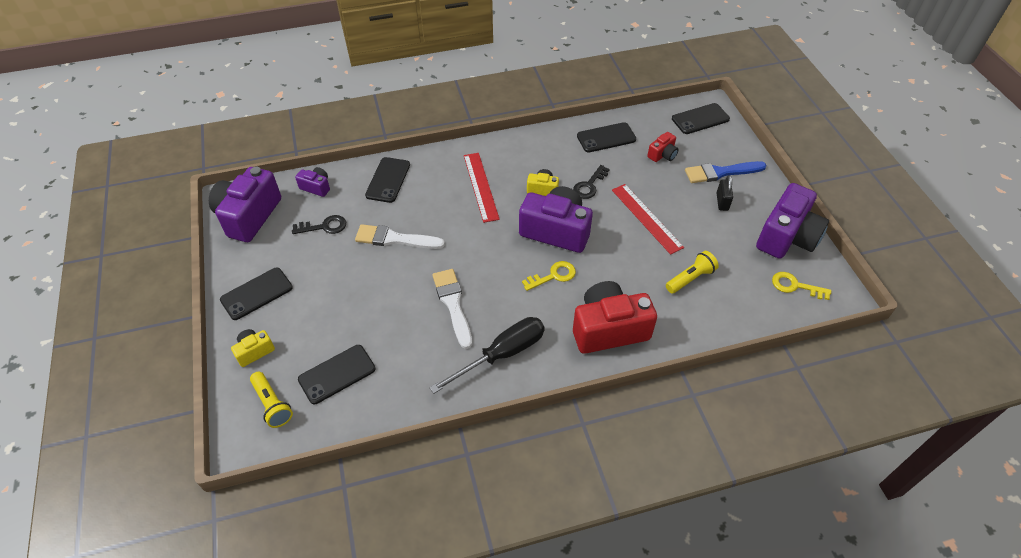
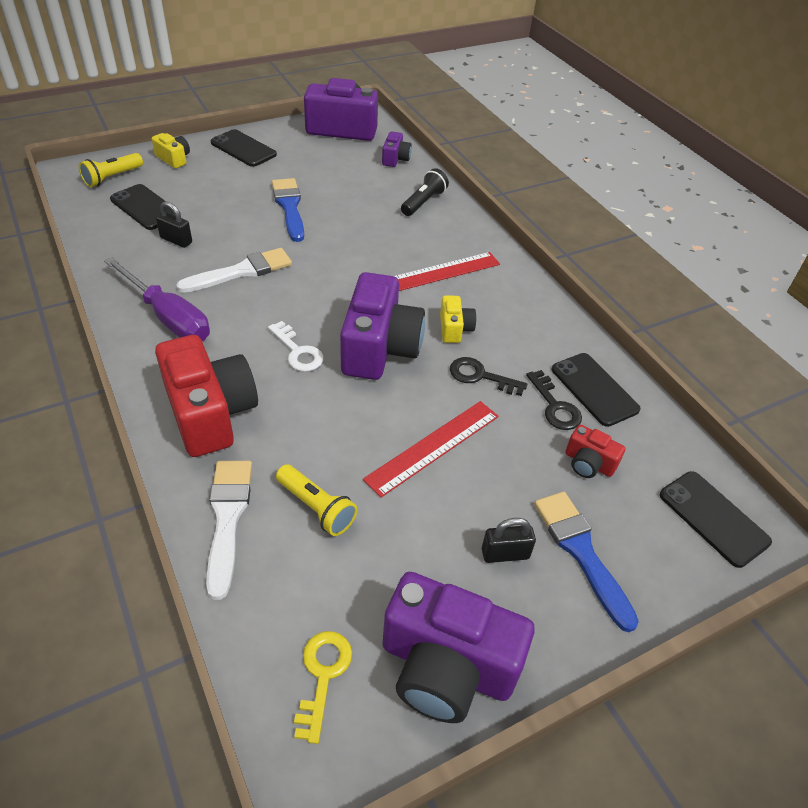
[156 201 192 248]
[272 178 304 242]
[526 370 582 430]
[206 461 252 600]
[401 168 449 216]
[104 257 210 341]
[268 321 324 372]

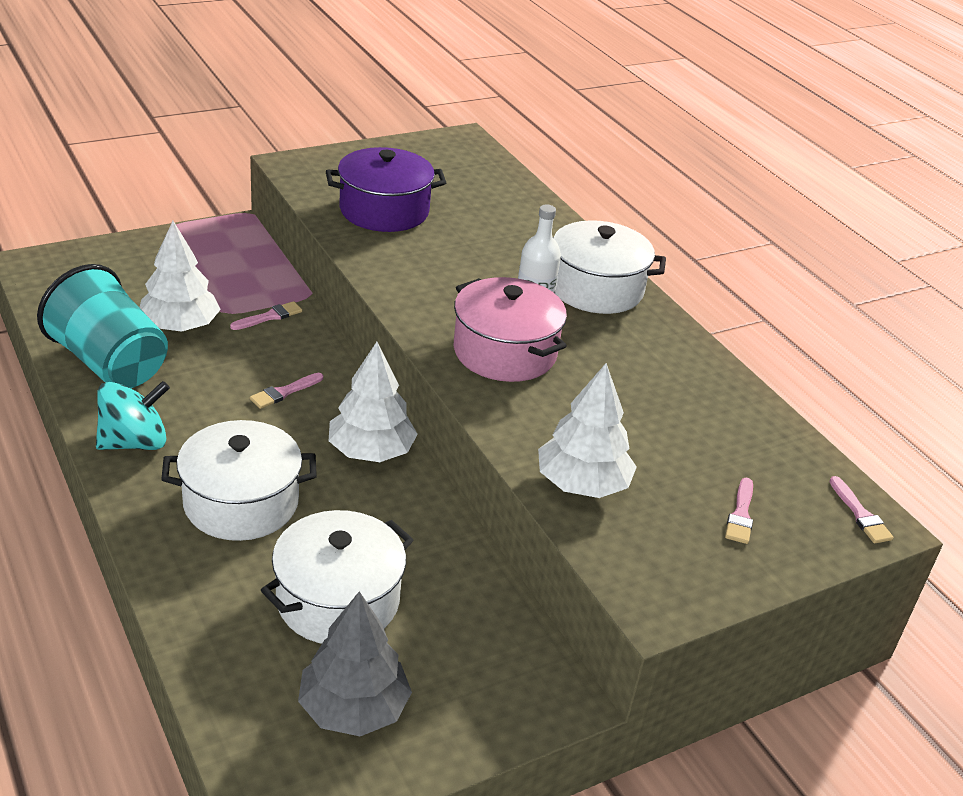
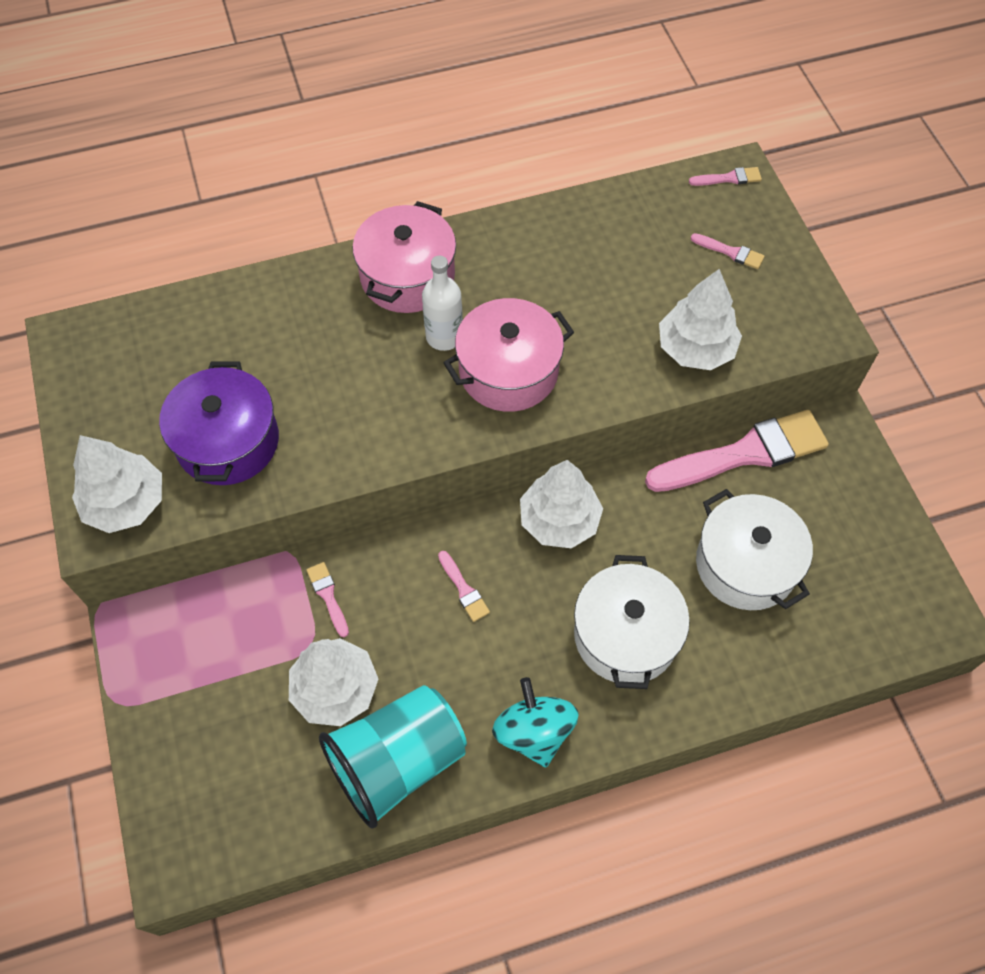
[298 591 412 736] (first image)
[72 435 162 533]
[645 410 829 492]
[352 201 456 313]

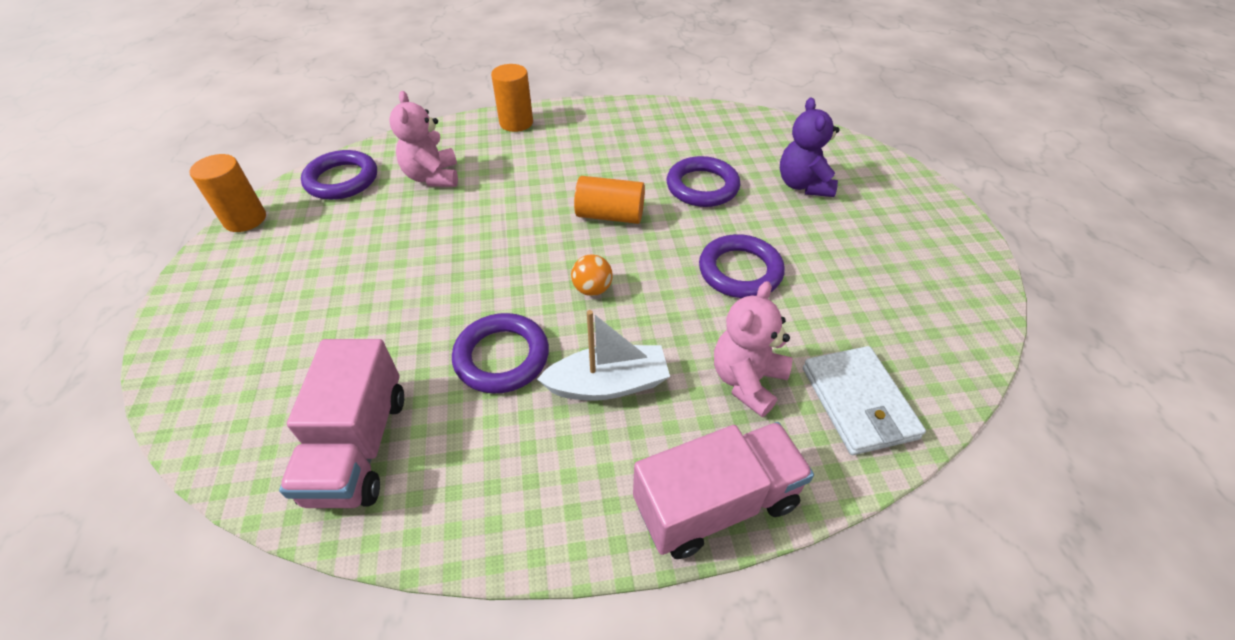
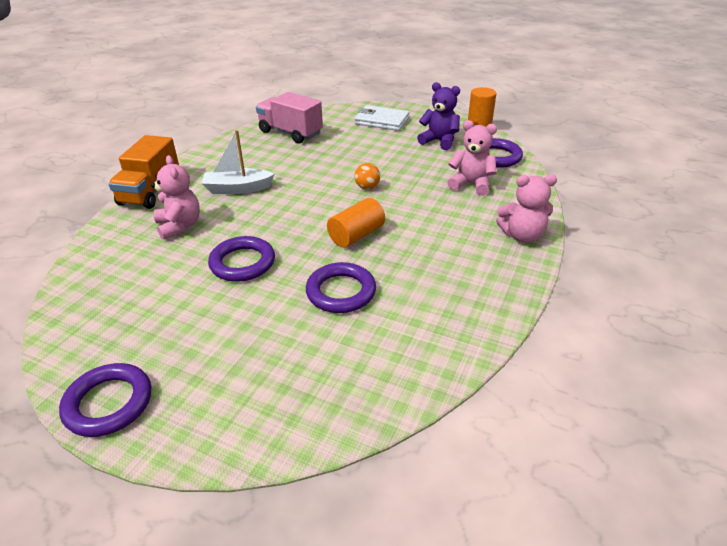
[59 363 151 437]
[354 163 380 189]
[417 82 460 150]
[355 105 410 131]
[496 175 557 243]
[108 135 179 209]
[202 130 274 194]

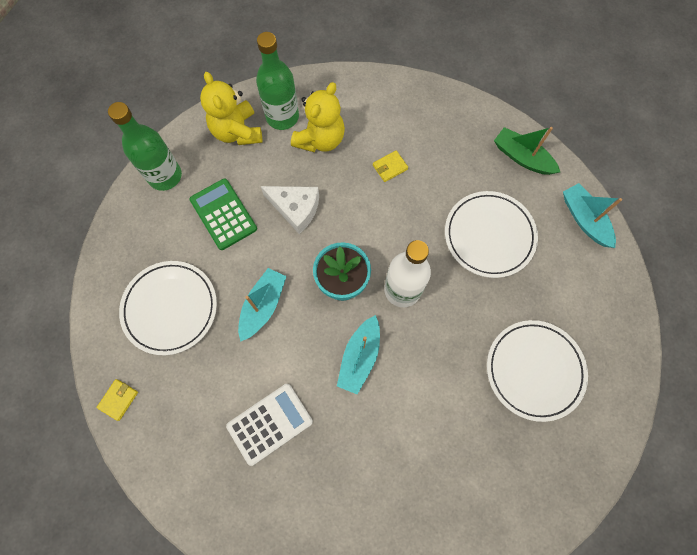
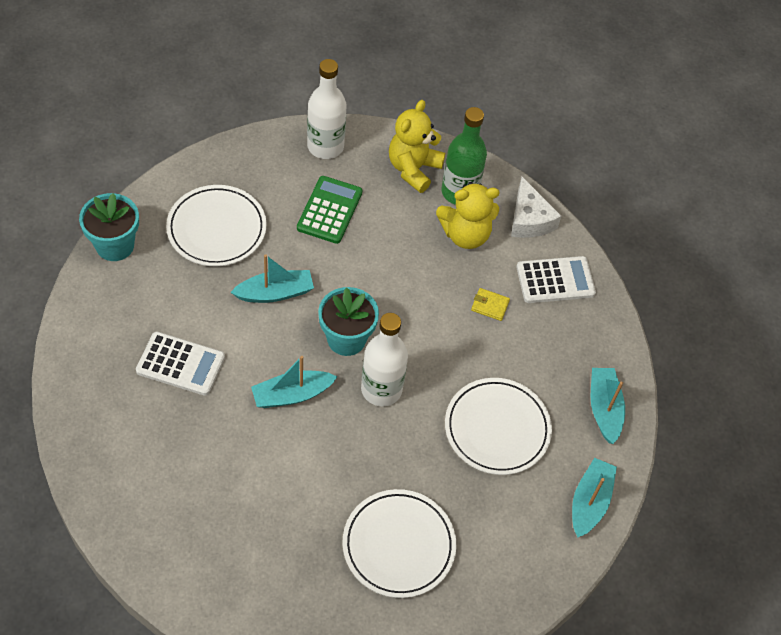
[516 256 596 303]
[511 177 561 238]
[79 193 139 261]
[307 59 347 159]
[591 368 625 444]

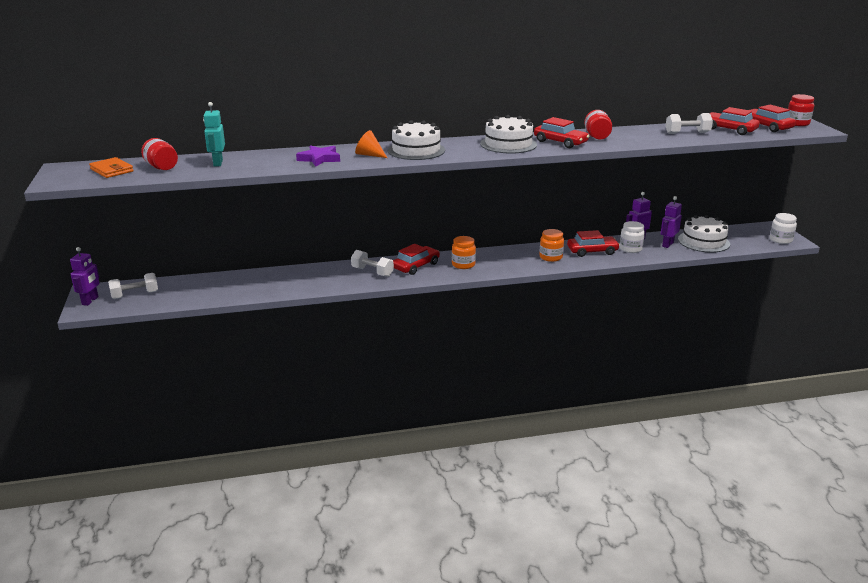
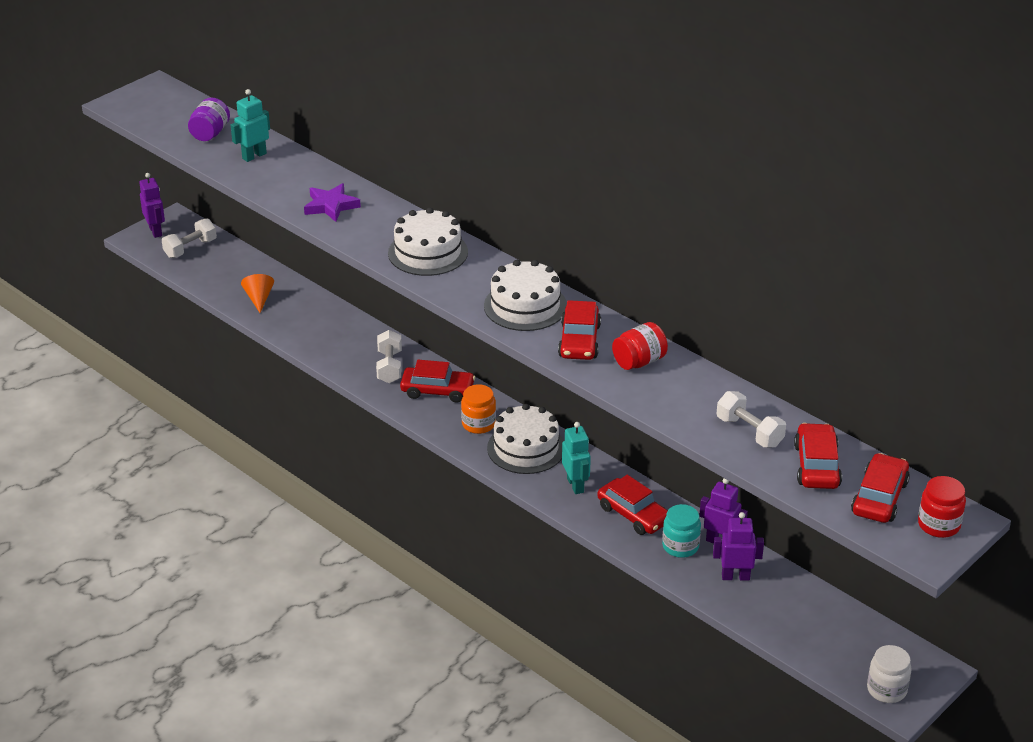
[89 157 134 178] (first image)
[241 274 274 313]
[487 404 564 474]
[562 422 591 494]
[188 98 230 141]
[662 504 701 558]
[139 173 165 238]
[162 218 217 258]

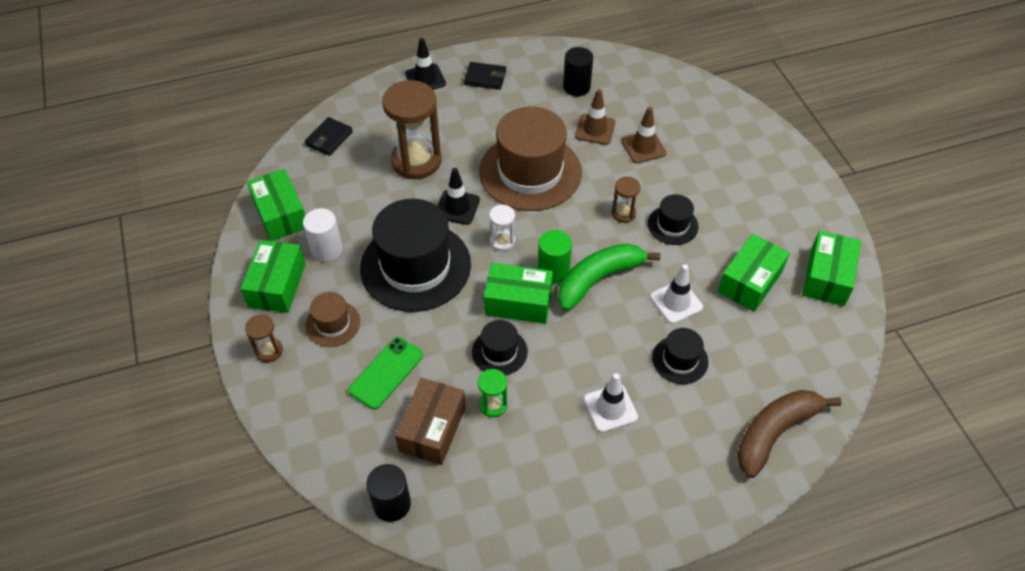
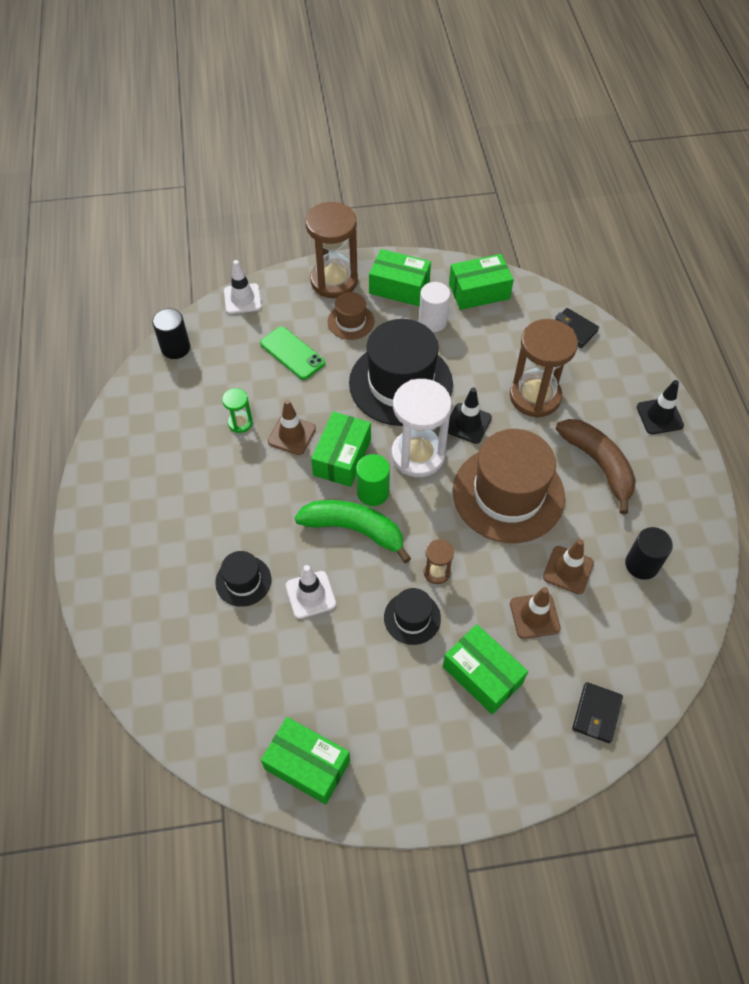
[395 378 466 465] (first image)
[572 682 623 743]
[224 260 262 314]
[443 624 528 714]
[556 419 636 514]
[268 399 316 455]
[295 500 411 563]
[306 202 358 298]
[392 379 452 477]

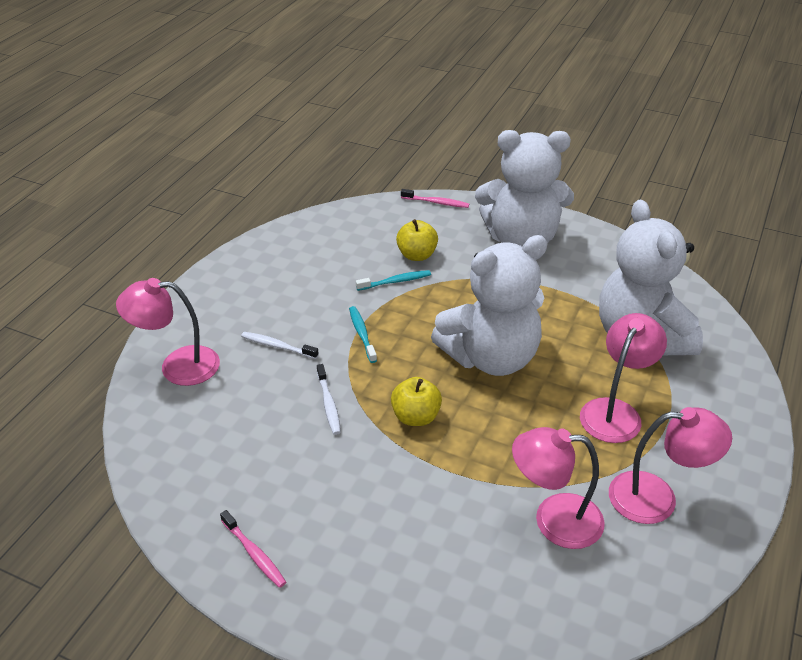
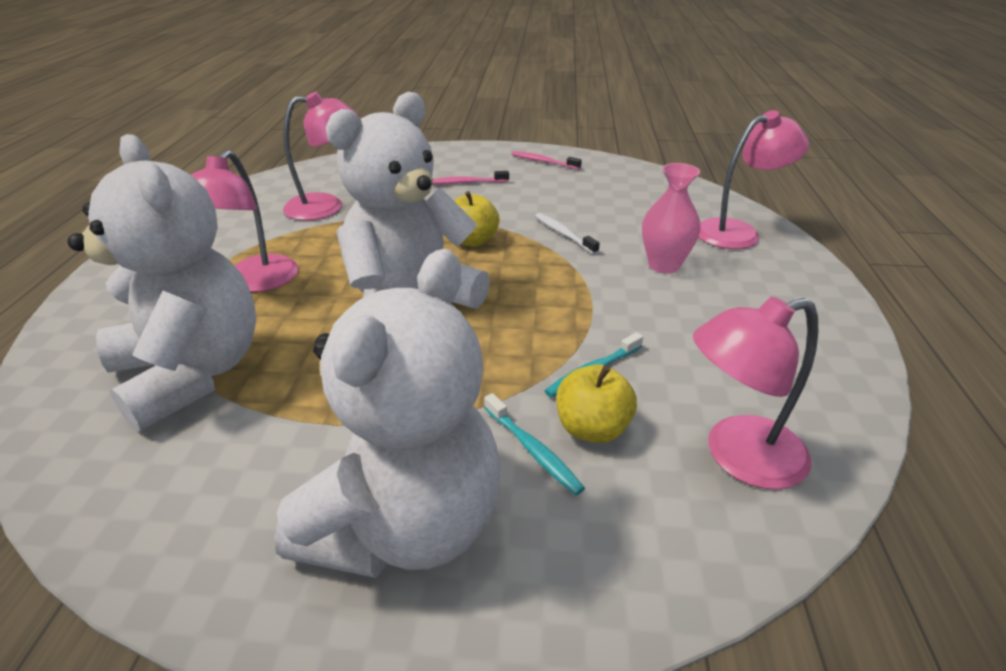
[484 393 585 495]
[433 171 509 184]
[693 296 818 490]
[642 163 701 274]
[275 249 500 578]

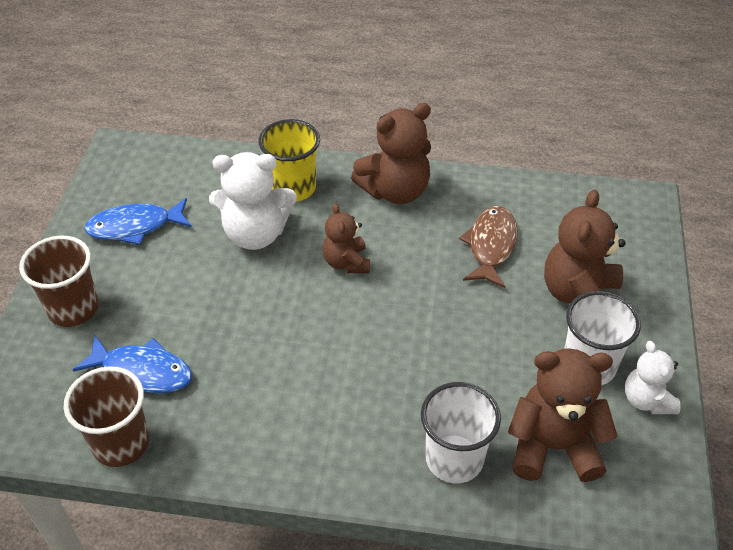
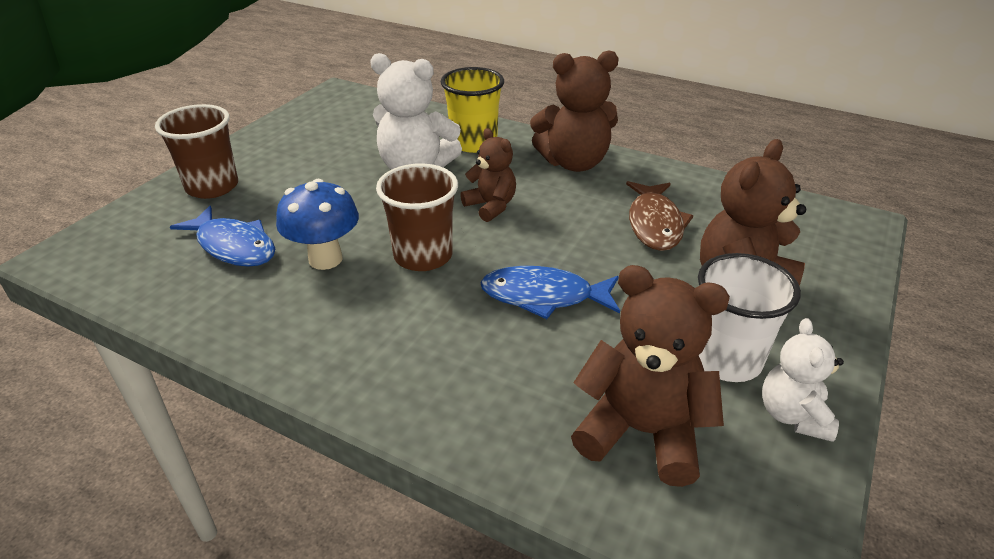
[421 382 501 483] (first image)
[276 179 359 270]
[376 163 458 271]
[480 266 620 319]
[460 128 516 222]
[626 181 693 251]

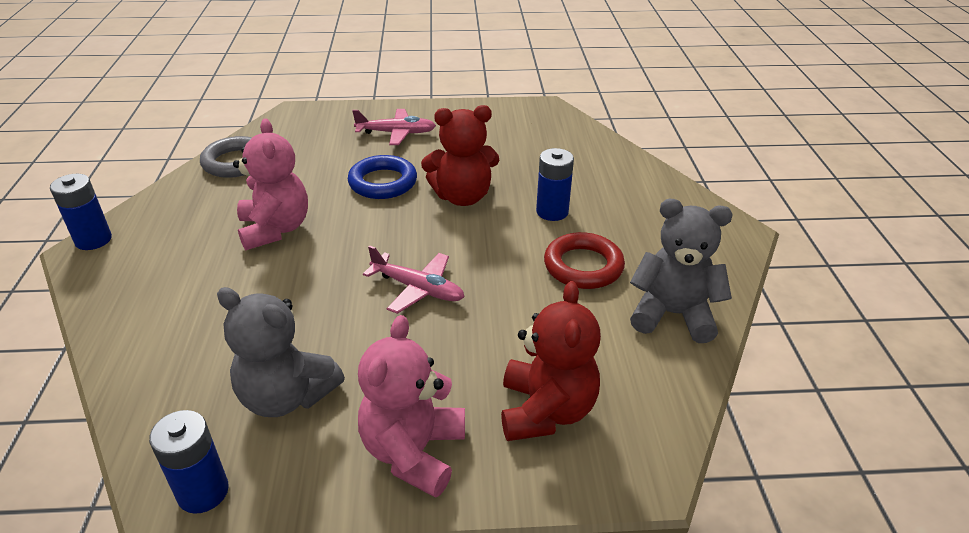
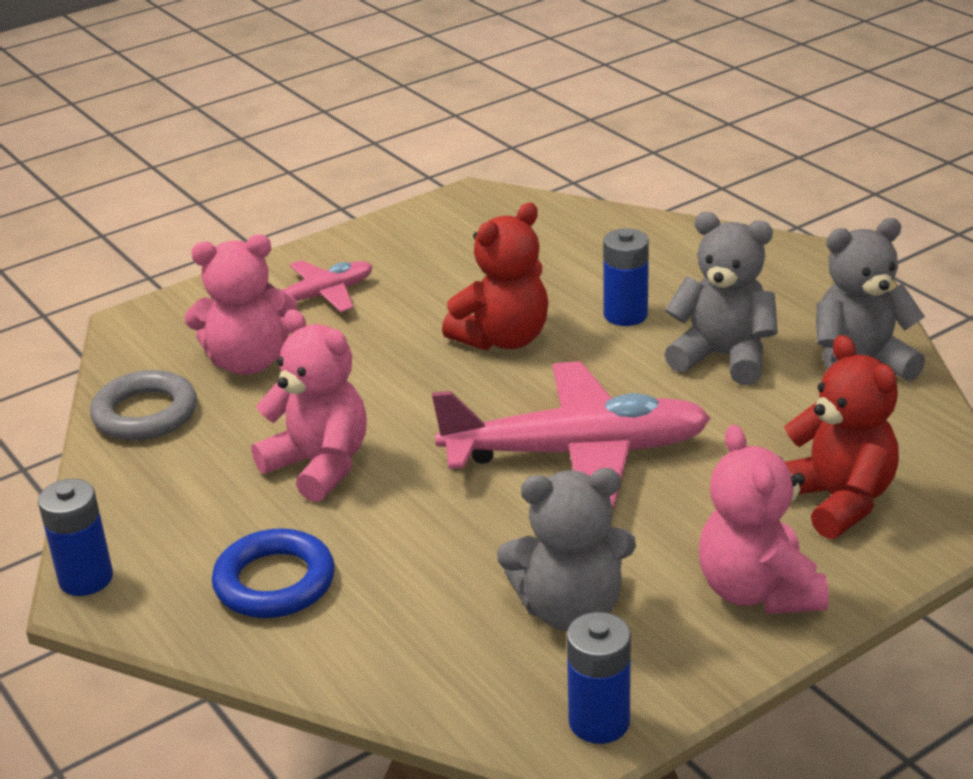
[185 235 297 375]
[212 528 335 618]
[664 212 778 385]
[432 361 711 508]

